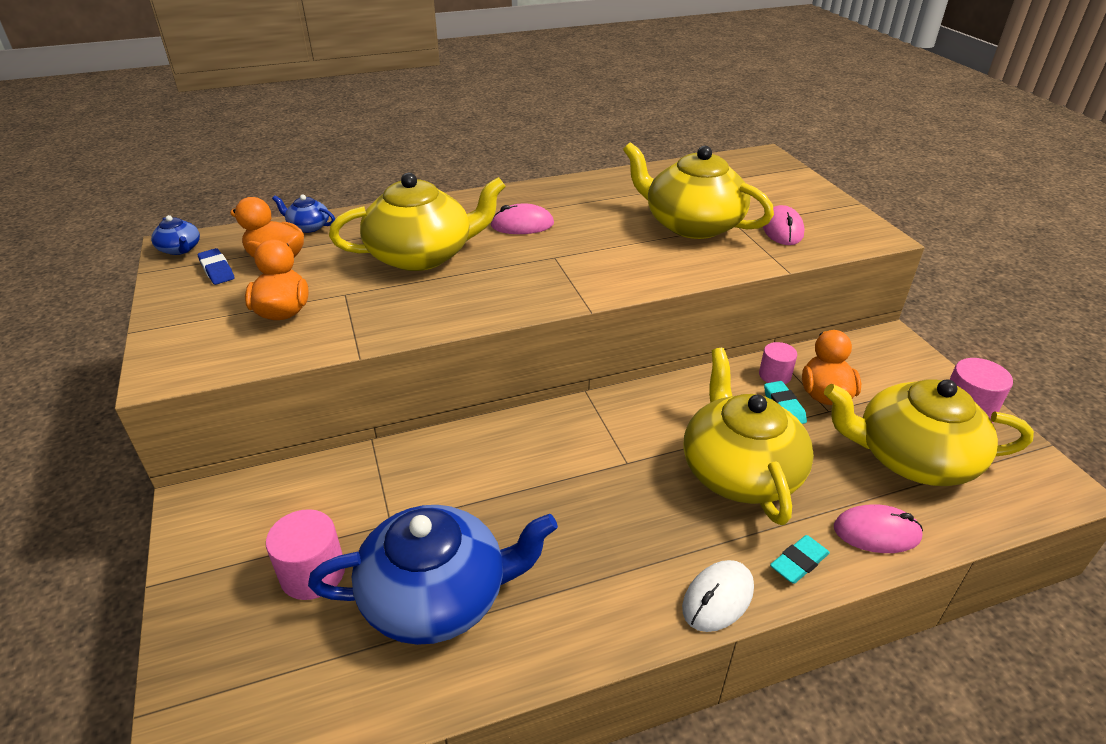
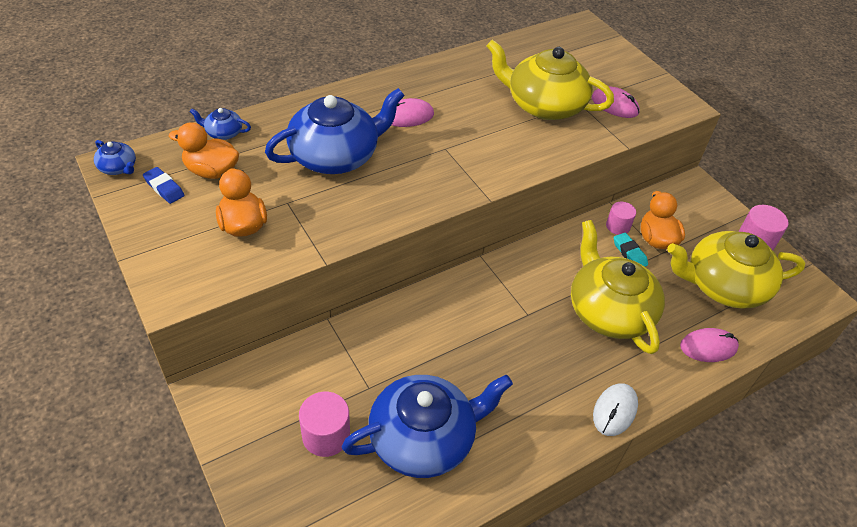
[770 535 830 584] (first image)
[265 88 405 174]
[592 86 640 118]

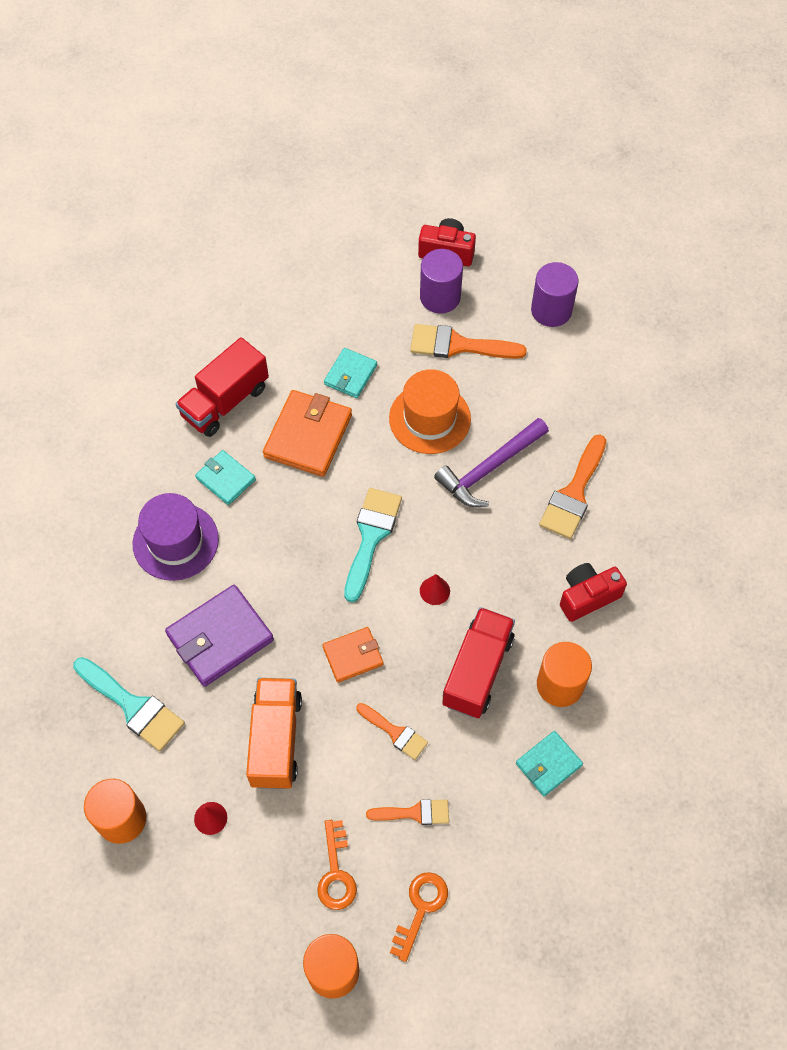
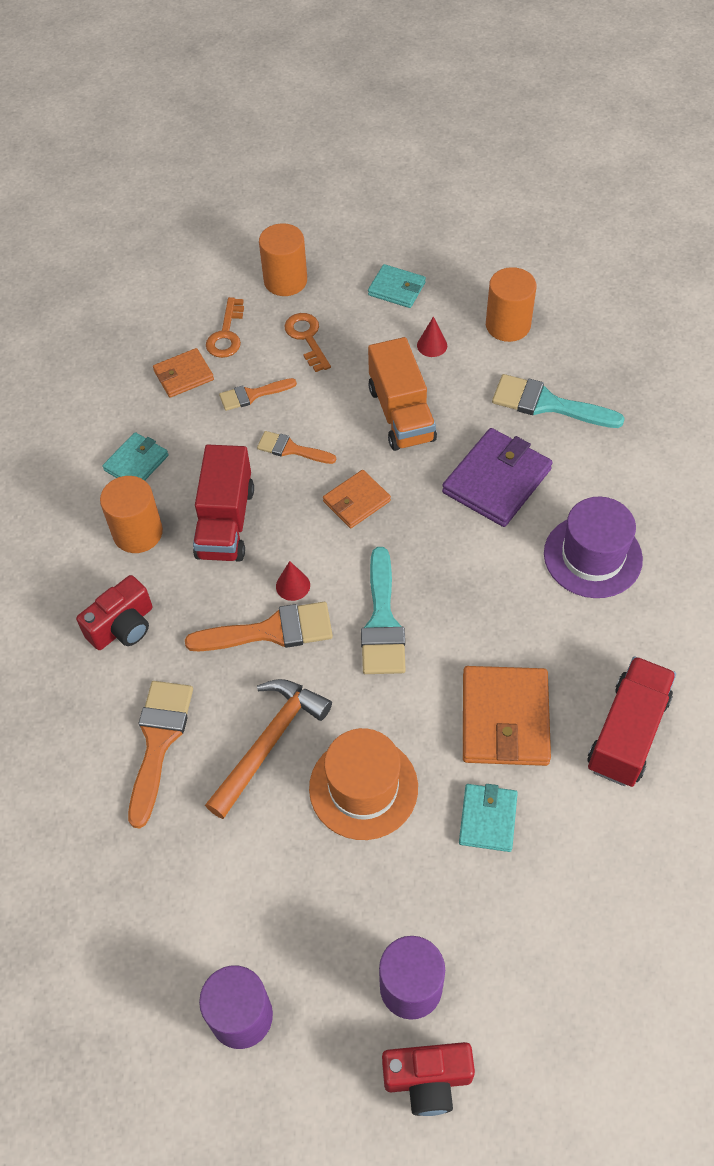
[153 348 214 398]
[368 264 426 308]
[185 602 333 651]
[205 679 332 819]

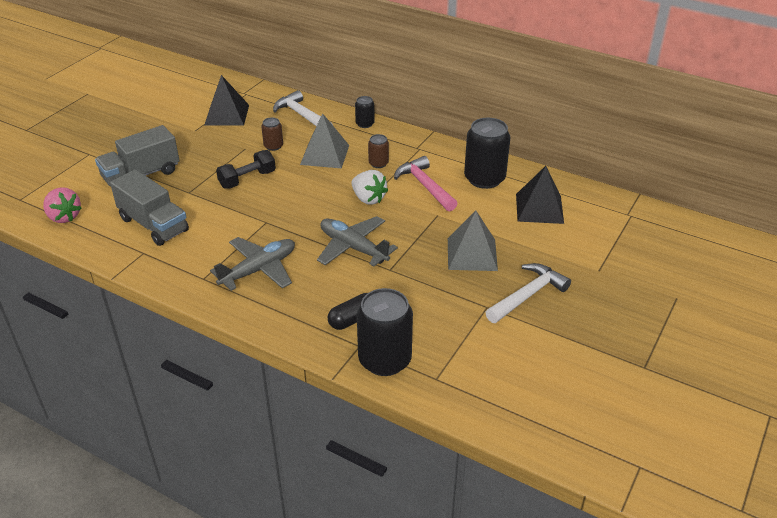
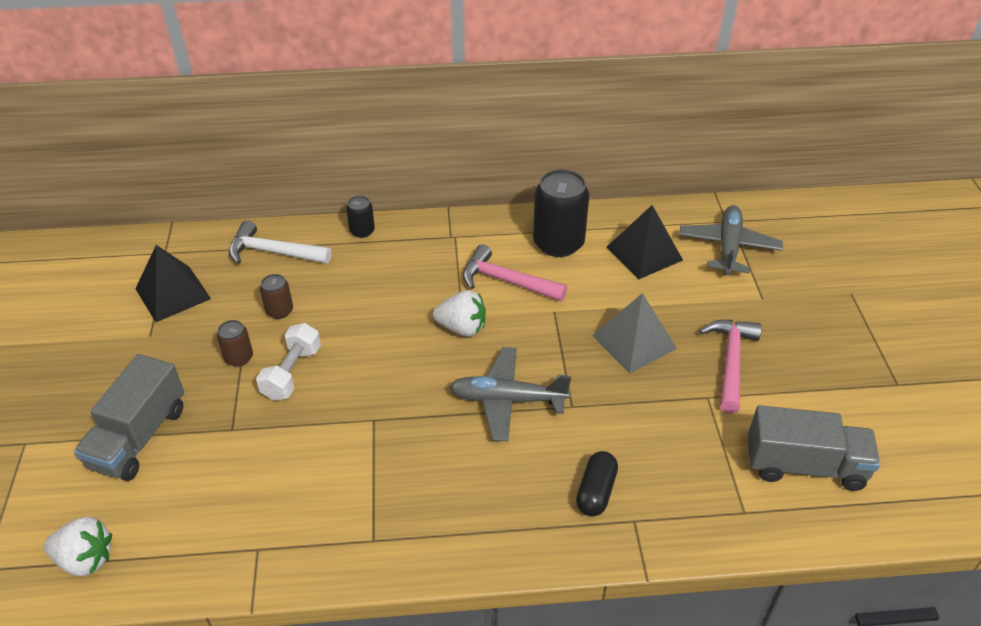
[300 113 349 169] (first image)
[357 288 413 376] (first image)
[748 405 880 491]
[679 205 783 275]
[217 320 253 367]
[44 517 112 576]
[256 323 321 401]
[699 320 762 414]

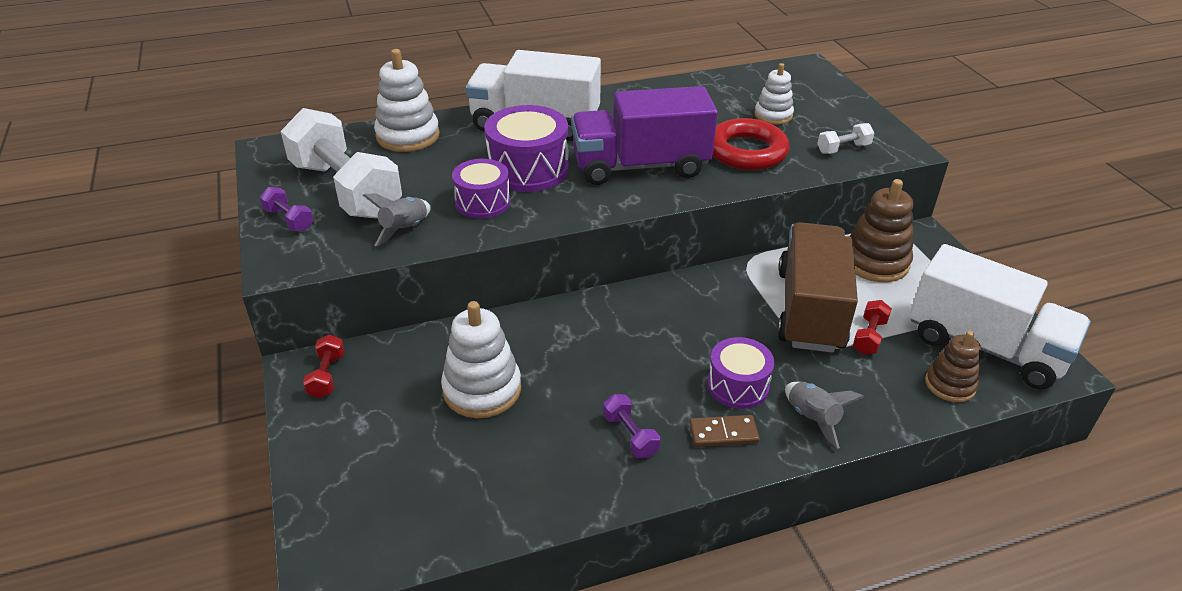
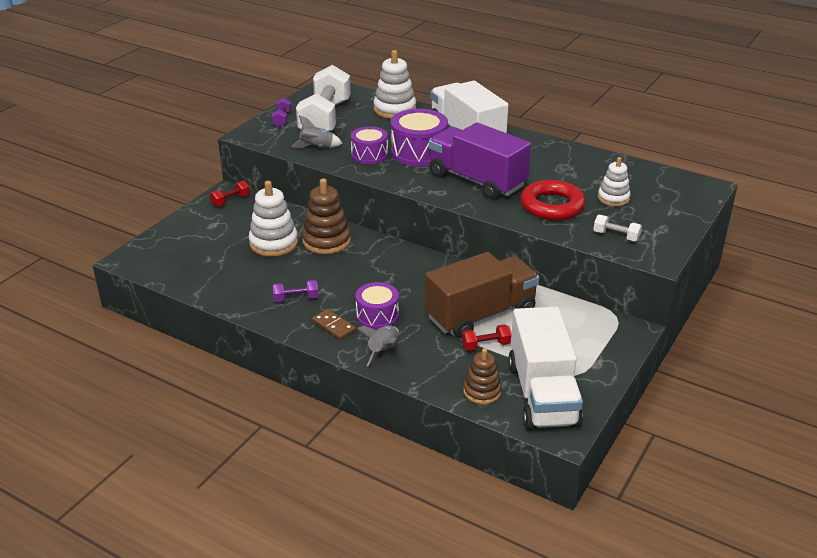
[302 178 351 254]
[273 280 319 302]

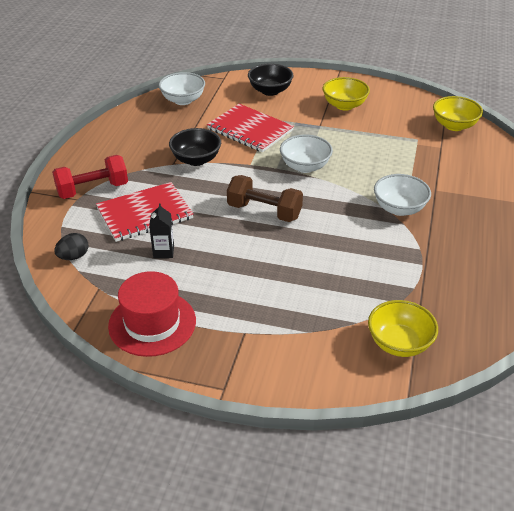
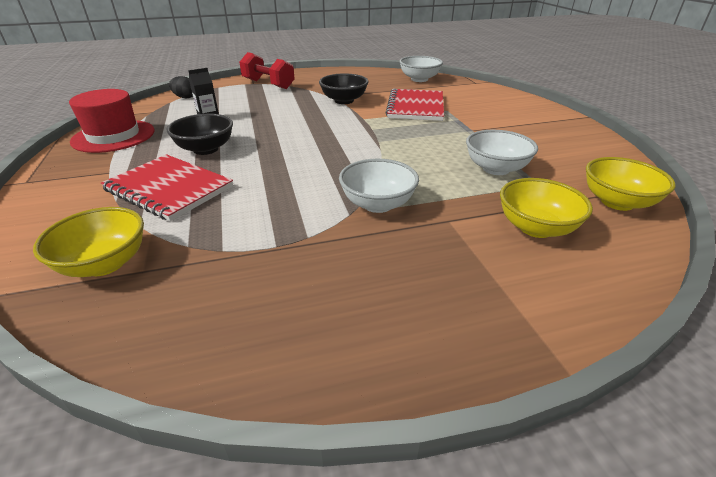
[227 175 303 222] (first image)
[101 154 233 221]
[167 114 233 155]
[466 130 538 175]
[500 178 593 238]

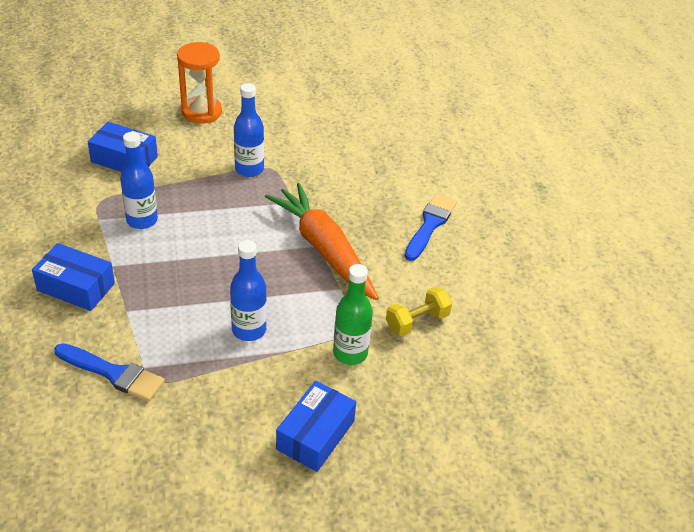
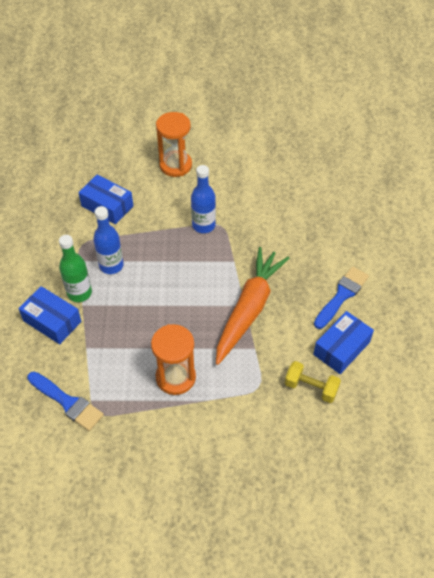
[313 311 374 374]
[59 235 92 302]
[151 324 196 395]
[216 247 289 365]
[285 361 341 403]

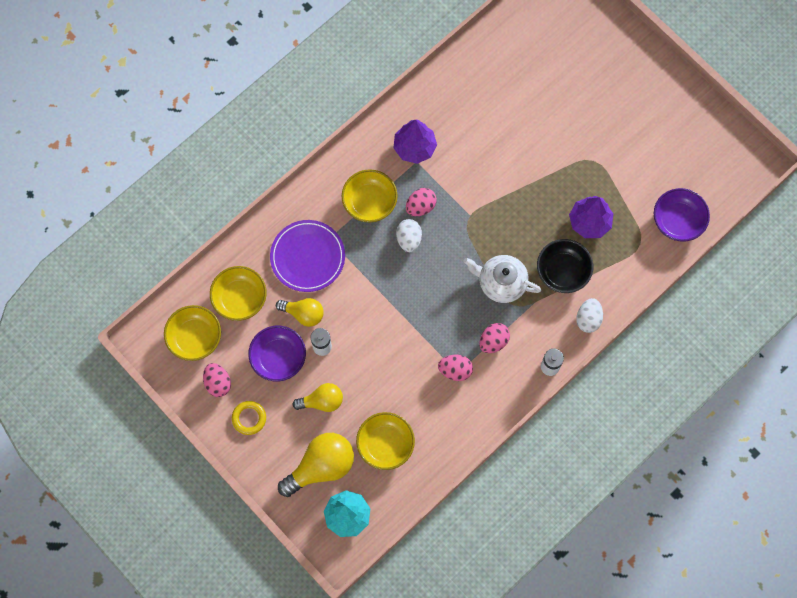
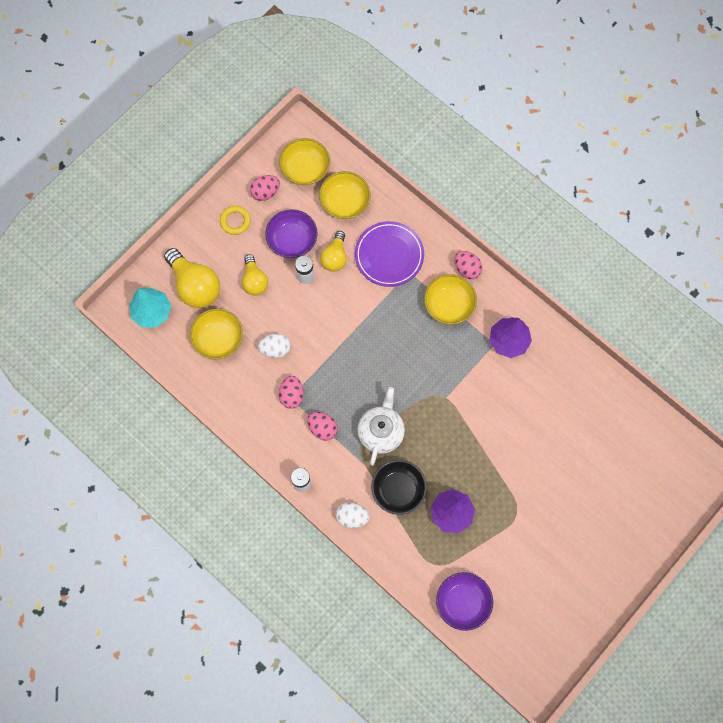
[258 334 291 358]
[454 251 483 279]

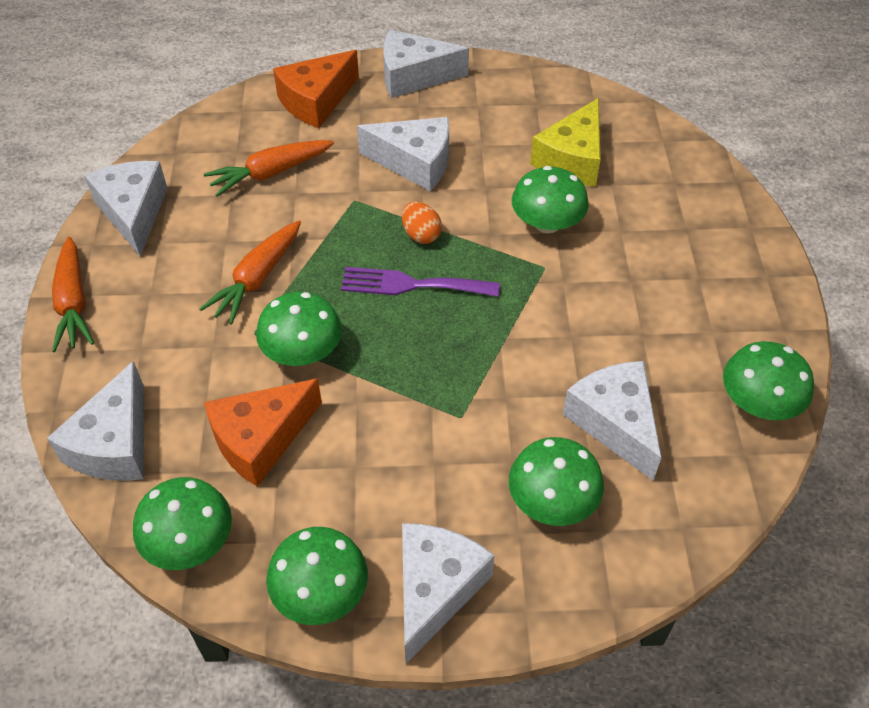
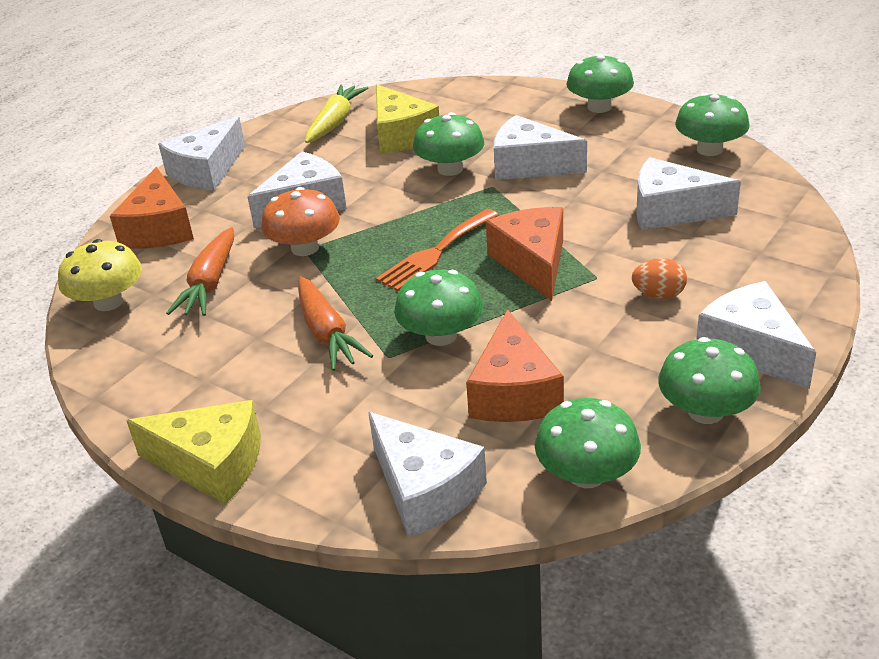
[58 239 142 311]
[261 187 340 256]
[305 84 368 143]
[486 207 563 301]
[494 115 587 180]
[632 258 687 299]
[566 54 634 113]
[126 400 261 505]
[376 209 499 291]

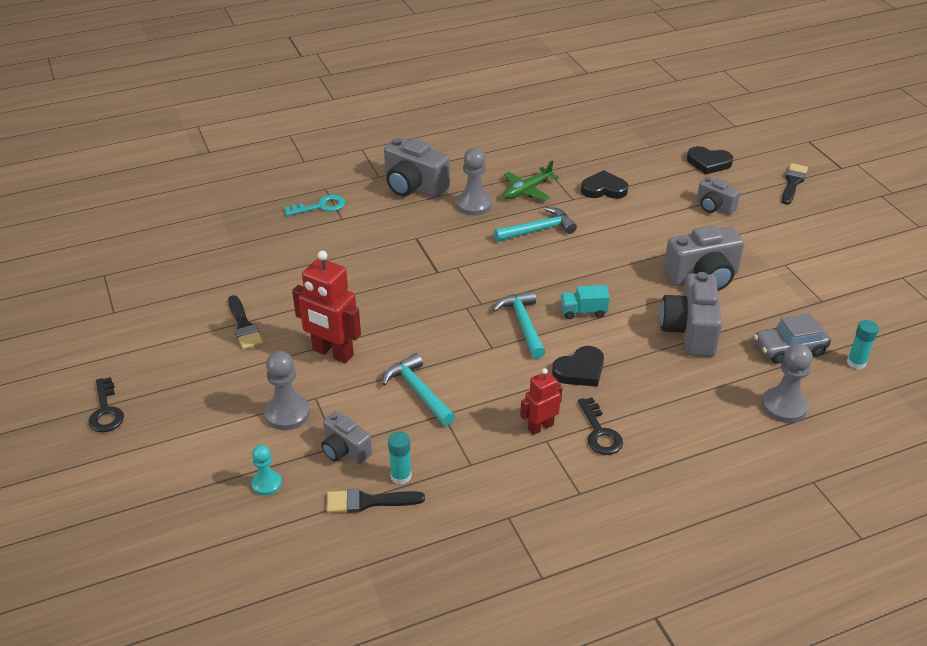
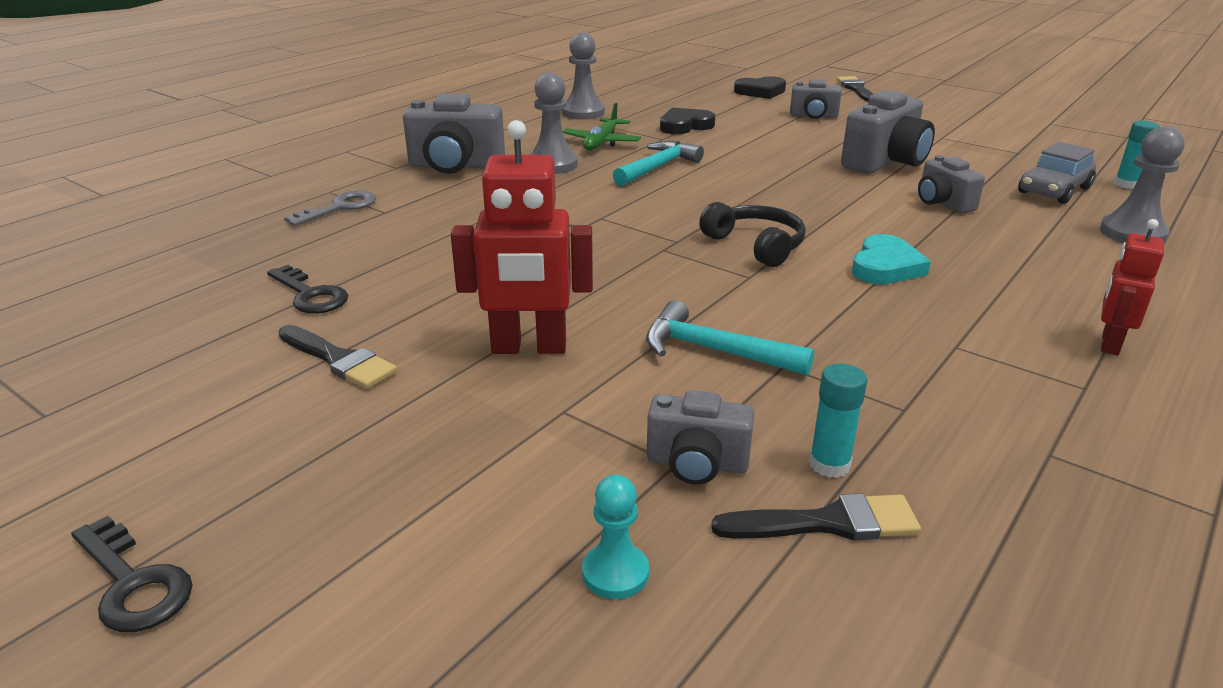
[561 285 610 319] (first image)
[562 33 605 120]
[1101 219 1164 355]
[267 265 348 314]
[699 202 806 267]
[284 190 376 226]
[852 234 931 284]
[711 493 921 540]
[918 155 985 213]

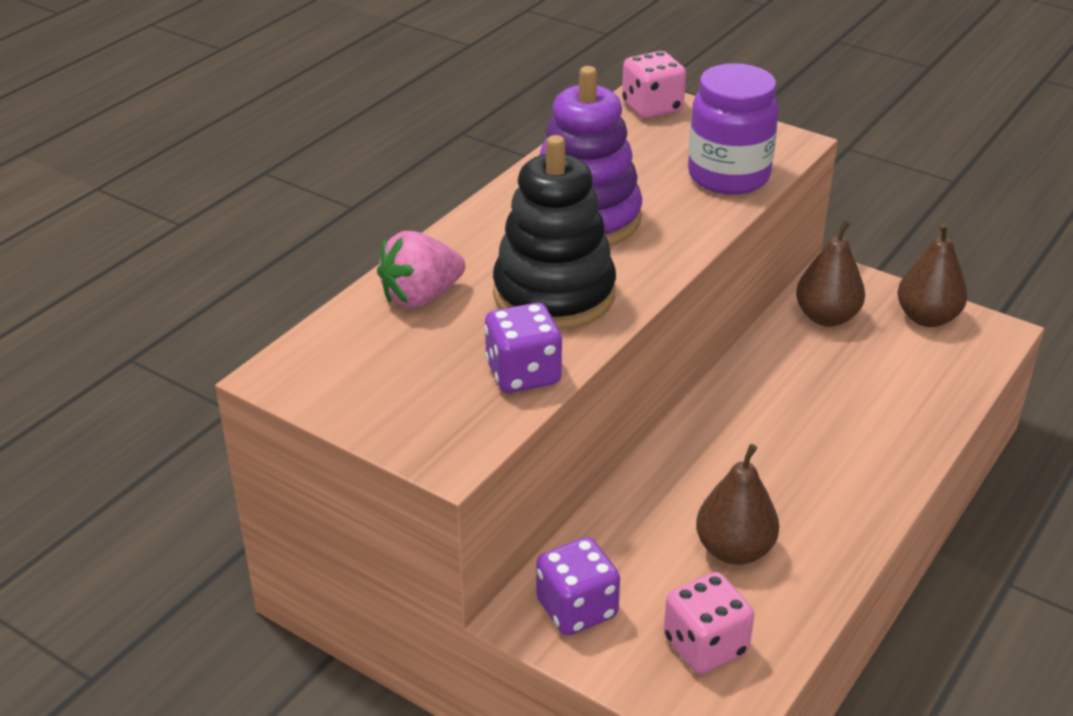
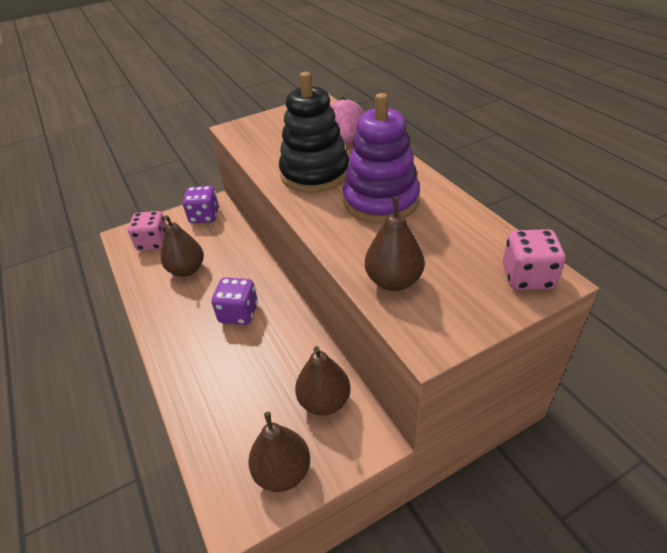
[212 277 258 325]
[365 197 425 291]

